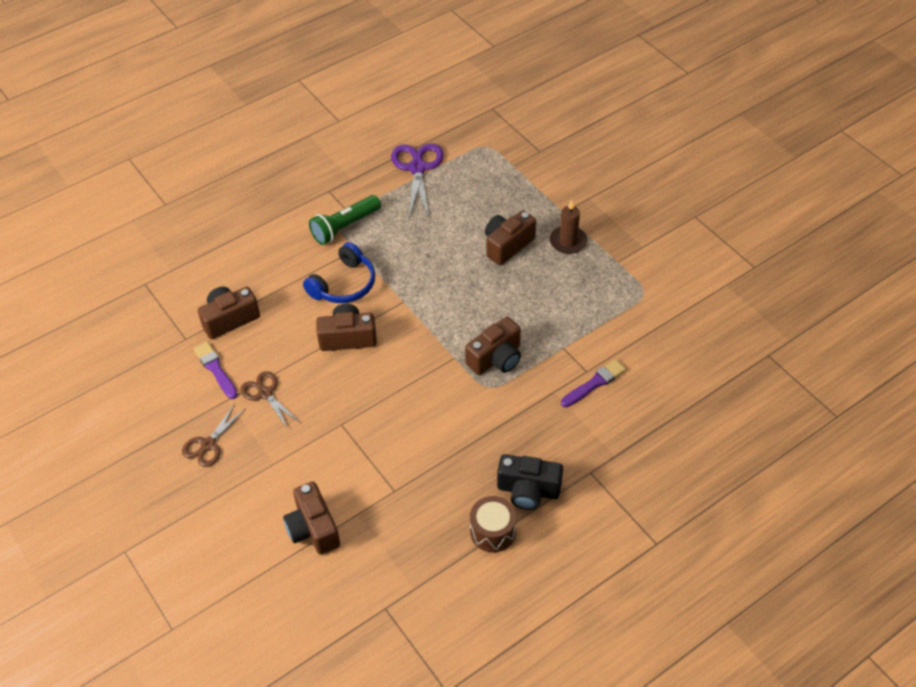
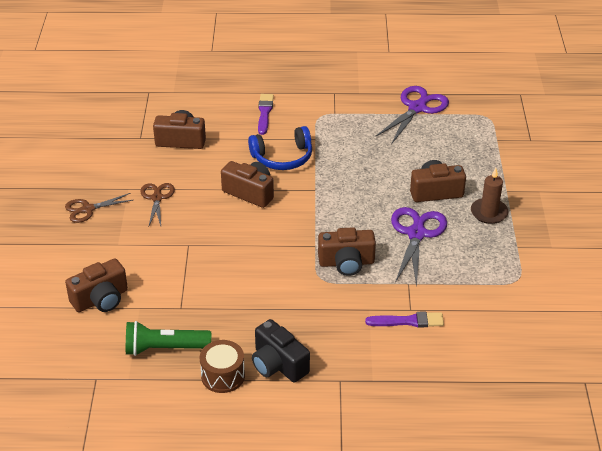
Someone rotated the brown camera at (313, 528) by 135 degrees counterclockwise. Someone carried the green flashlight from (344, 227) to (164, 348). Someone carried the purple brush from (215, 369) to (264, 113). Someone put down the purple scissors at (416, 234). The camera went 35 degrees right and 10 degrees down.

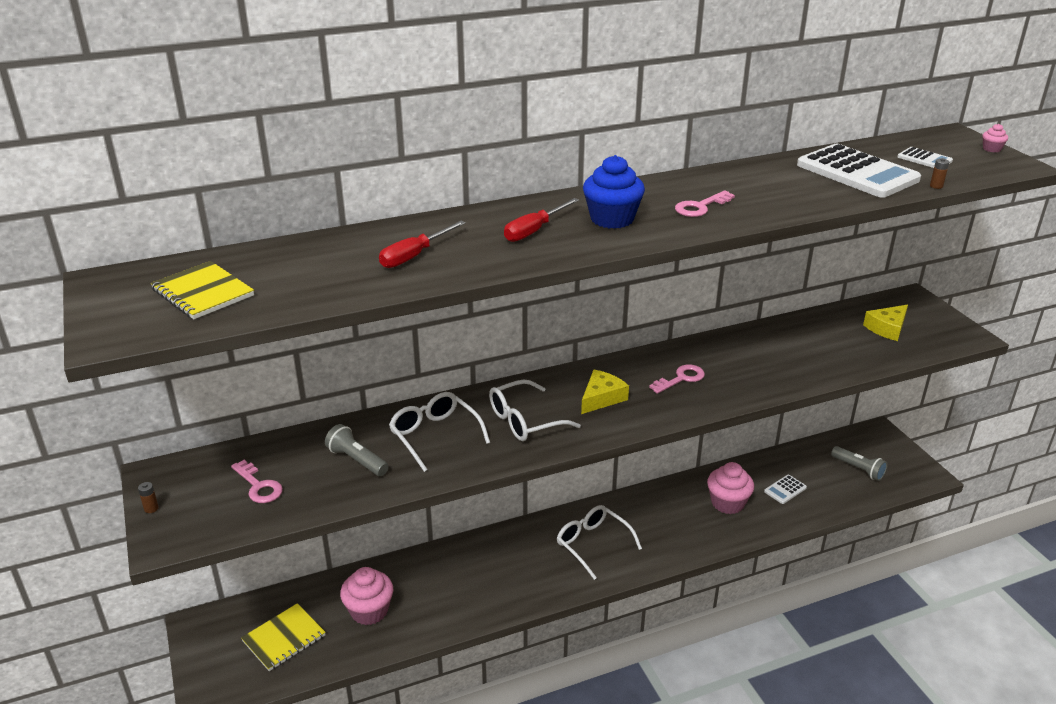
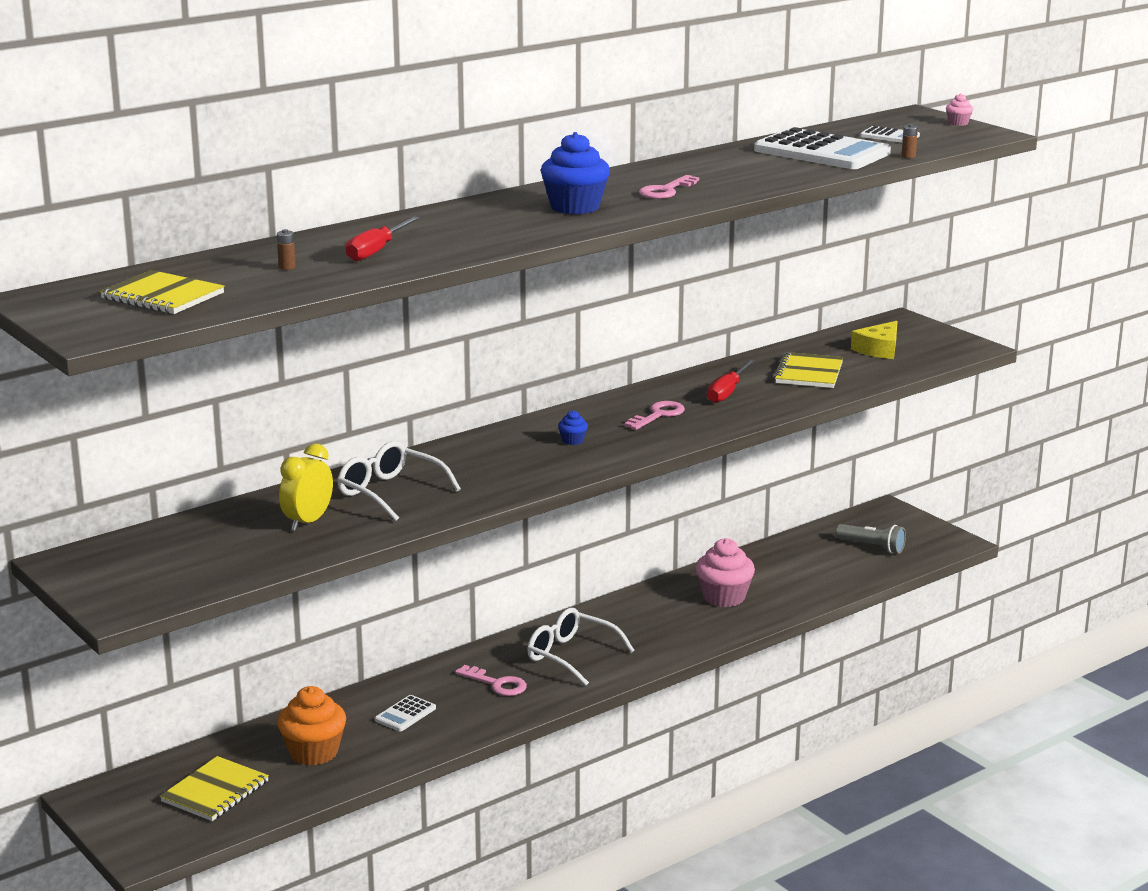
Someone carried the brown battery from (151, 508) to (287, 267). Someone repainted the pink cupcake at (369, 611), which became the orange cupcake at (313, 752). Someone swapped the grey flashlight at (356, 460) for the yellow clock at (308, 522). Someone carried the white calculator from (785, 490) to (405, 714). Someone carried the pink key from (259, 486) to (497, 684). Someone swapped the yellow cheese at (602, 398) for the blue cupcake at (572, 441). Someone carried the red screwdriver from (534, 230) to (727, 392). Someone put down the yellow notebook at (809, 373). Someone took away the white glasses at (524, 421). The camera went 15 degrees left and 10 degrees down.

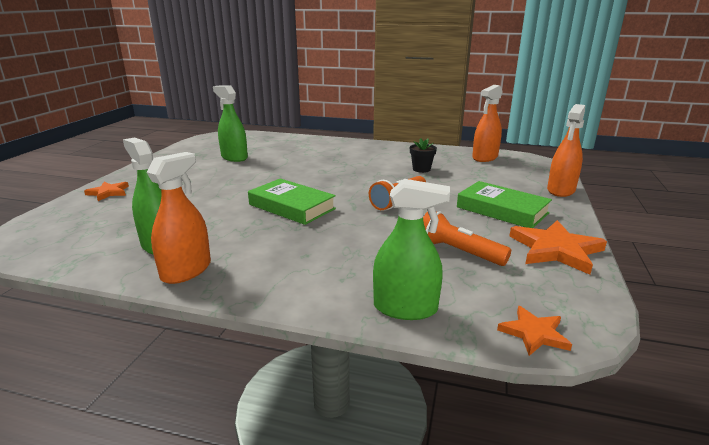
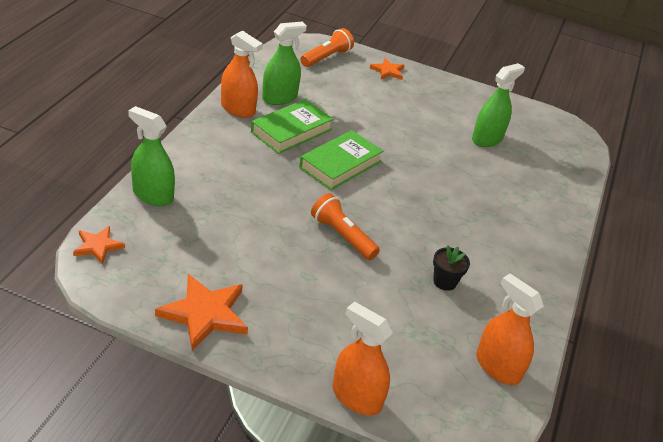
Someone rotated the green spray bottle at (405, 308) by 105 degrees clockwise. Someone carried the green book from (502, 210) to (291, 131). Someone carried the orange flashlight from (458, 252) to (326, 57). The camera went 90 degrees right and 15 degrees up.

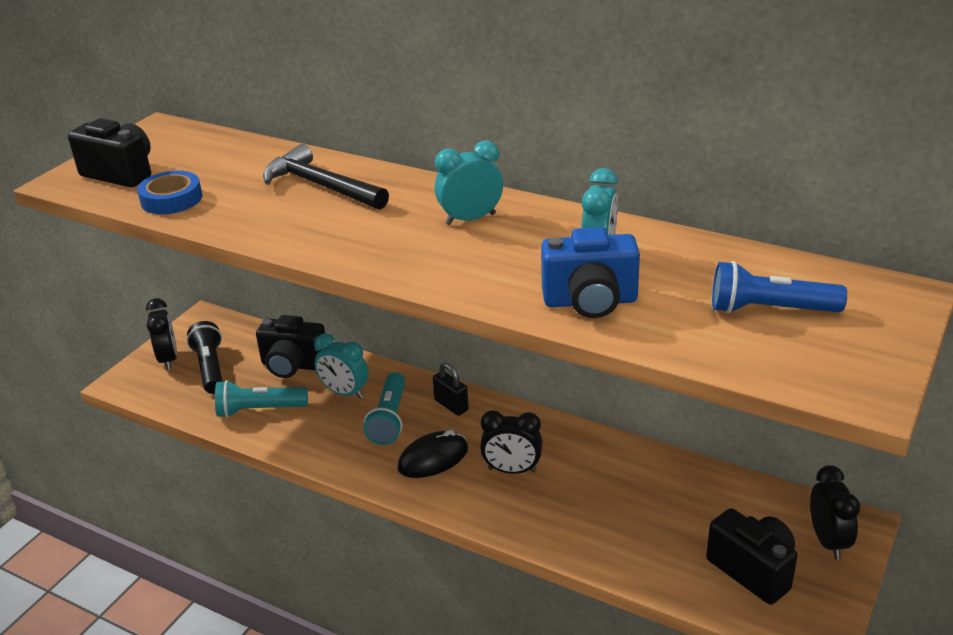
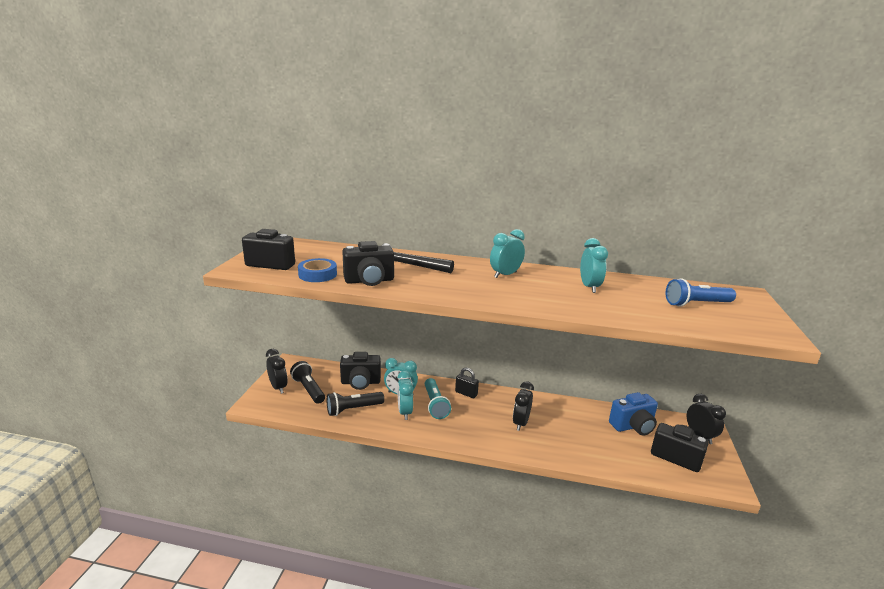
Someone repainted the turquoise flashlight at (259, 410), which became the black flashlight at (353, 409). Someone put down the black camera at (369, 281). Someone put down the turquoise clock at (405, 412). Someone rotated the black clock at (512, 470) by 120 degrees clockwise. Someone carried the blue camera from (590, 302) to (633, 426). Someone took away the black mouse at (433, 458). The camera went 20 degrees left and 10 degrees down.

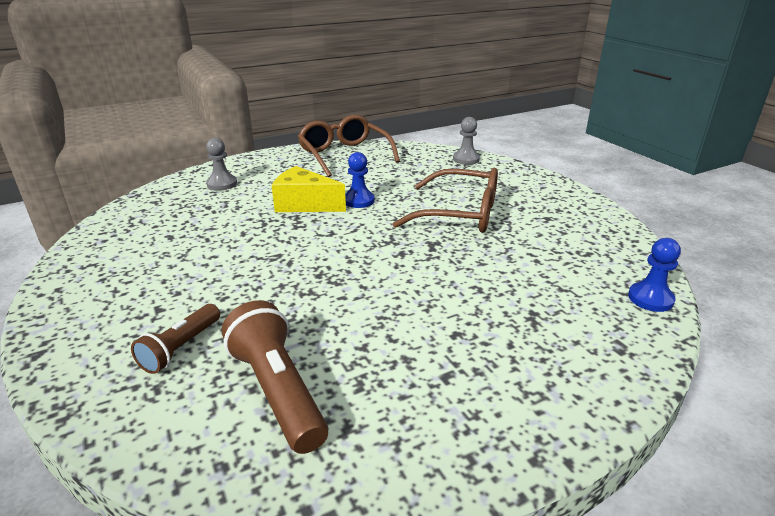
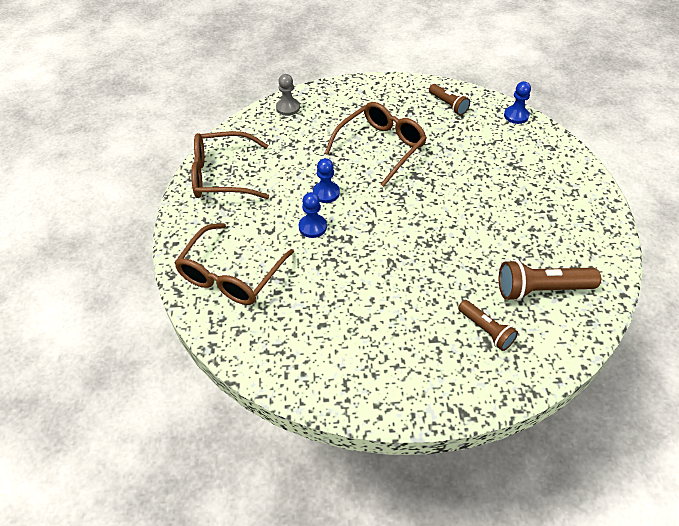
Someone swapped the grey pawn at (222, 184) for the brown glasses at (231, 275). Someone swapped the yellow cheese at (304, 204) for the blue pawn at (312, 227). Someone put down the brown flashlight at (448, 105). The camera went 65 degrees left and 20 degrees up.

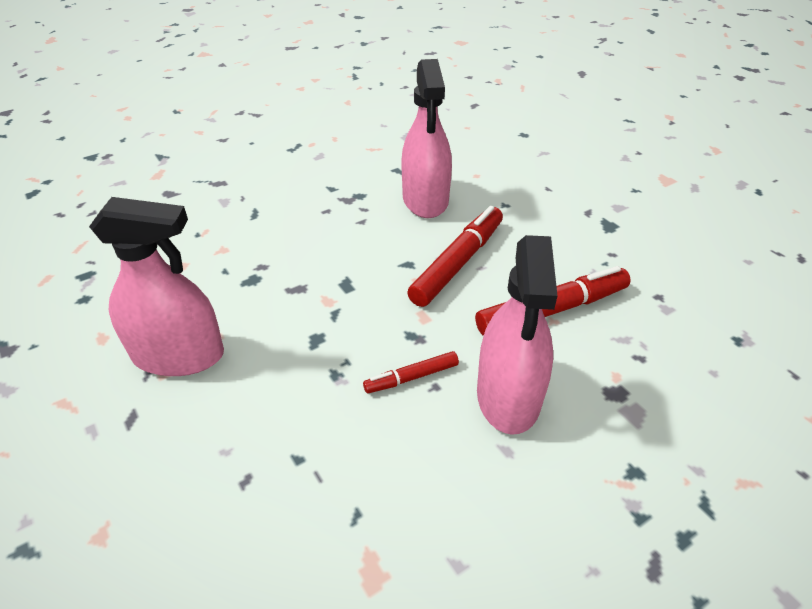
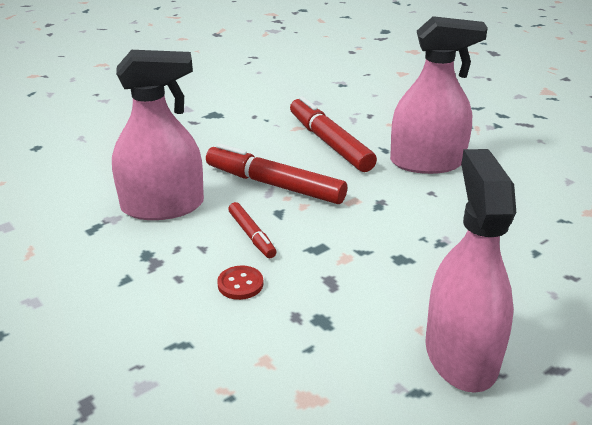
Someone put down the red button at (240, 284). Someone carried the red marker from (412, 377) to (251, 235). The camera went 95 degrees left and 10 degrees down.

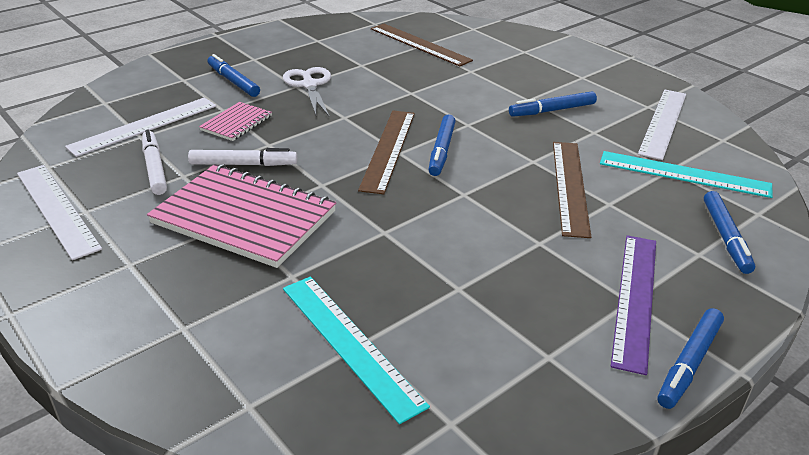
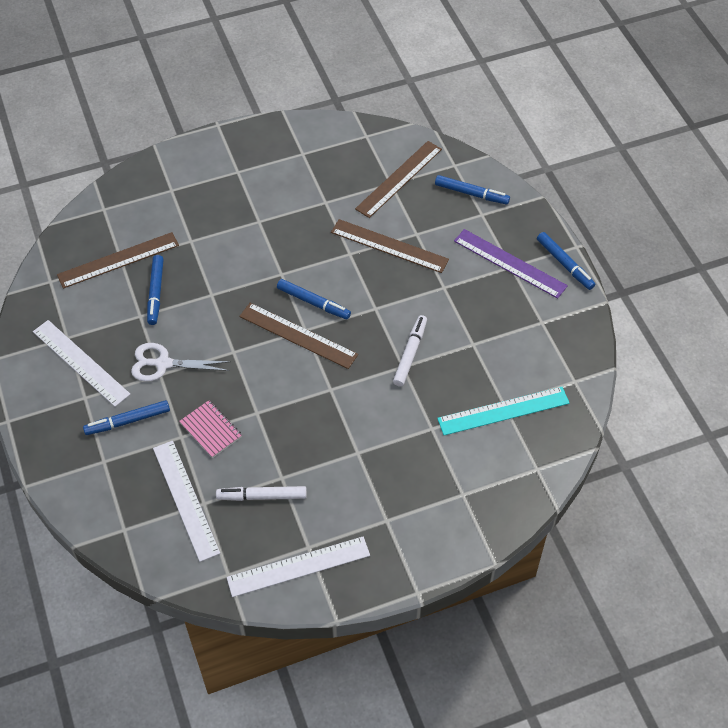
Someone carried the white ruler from (663, 123) to (80, 362). Someone carried the blue marker from (552, 110) to (156, 293). Someone repainted the turquoise ruler at (684, 174), which became the brown ruler at (399, 179). Someone carried the white marker from (243, 164) to (410, 354). Someone took away the pink notebook at (244, 217). The camera went 70 degrees left and 20 degrees up.

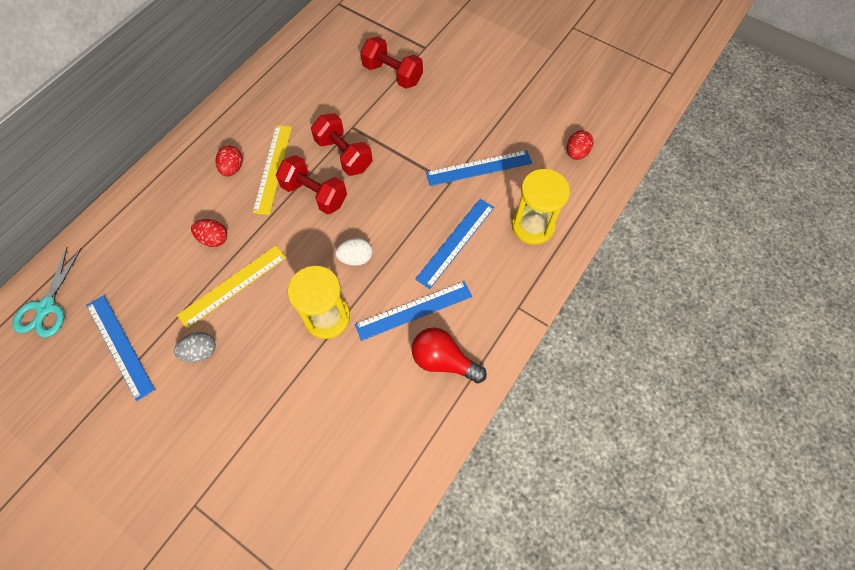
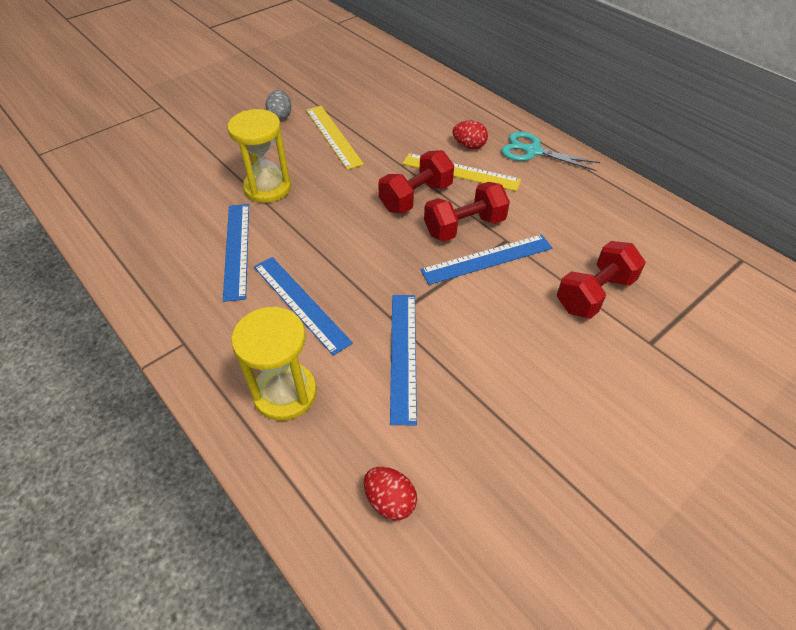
Someone carried the blue ruler from (120, 346) to (487, 259). Someone carried the turquoise scissors from (46, 308) to (532, 151). Someone took away the red egg at (214, 239). Someone took away the white egg at (356, 258). Someone took away the red light bulb at (443, 360). The camera went 105 degrees right and 15 degrees down.

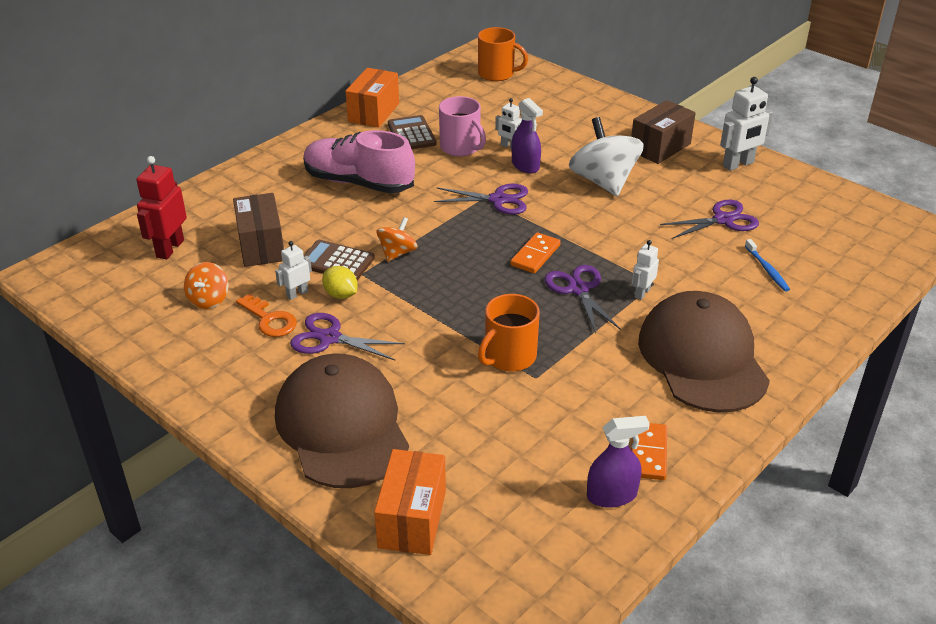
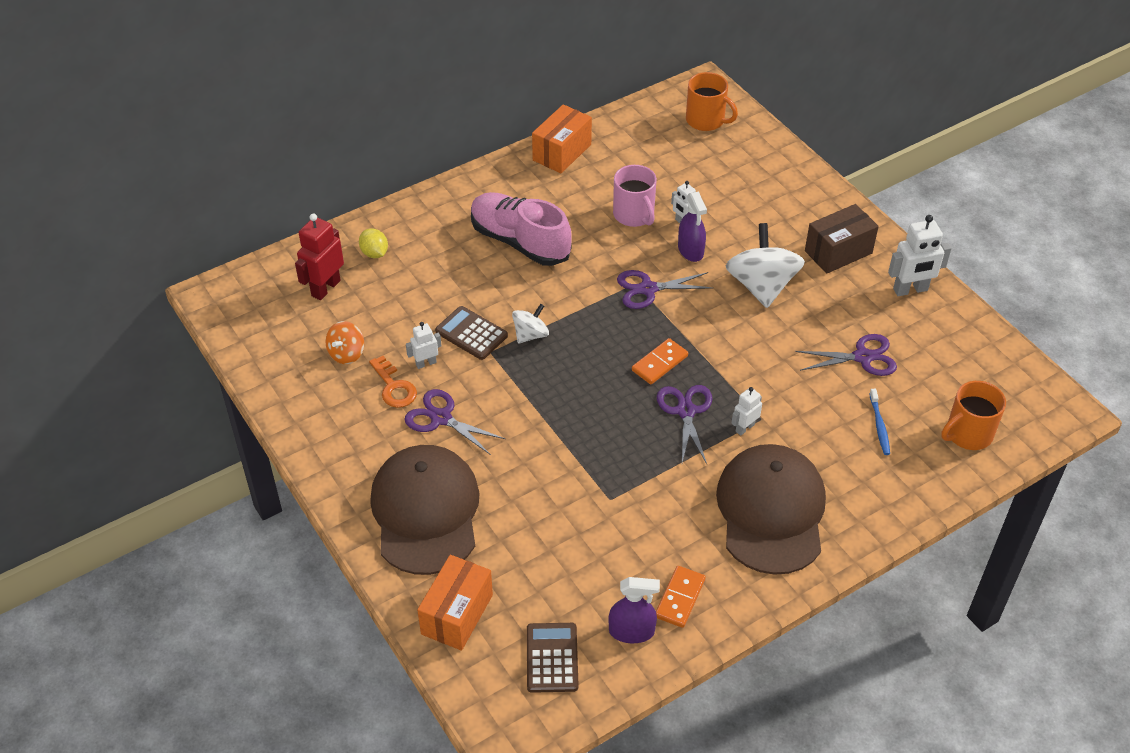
Someone carried the yellow lemon from (341, 295) to (374, 253). Someone repainted the orange spinning top at (397, 253), which became the white spinning top at (530, 335). Someone carried the brown calculator from (411, 134) to (552, 658). Someone rotated the purple scissors at (498, 200) by 150 degrees clockwise. Someone carried the orange mug from (509, 357) to (968, 434). Someone took away the brown box at (261, 246). The camera went 15 degrees right and 10 degrees up.

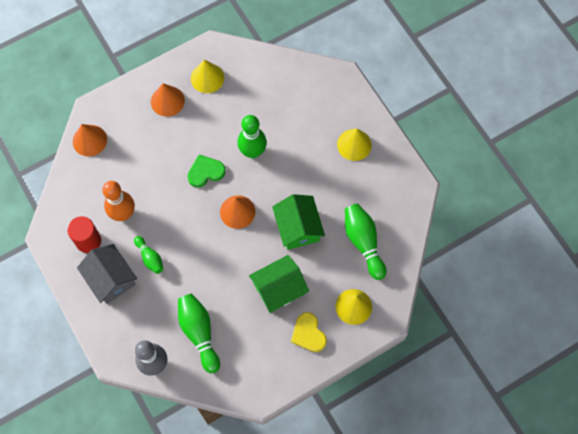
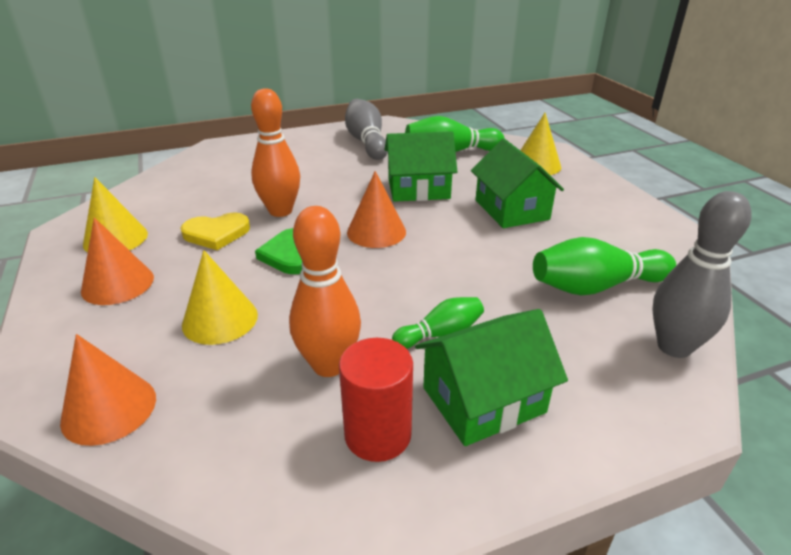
Someone carried the yellow heart from (308, 334) to (216, 233). Someone carried the yellow cone from (354, 144) to (220, 319). Someone repainted the green bowling pin at (252, 151), which became the orange bowling pin at (280, 211). Someone put down the grey bowling pin at (366, 142). Someone repainted the grey house at (110, 279), which became the green house at (483, 400). The camera went 80 degrees left and 35 degrees down.

